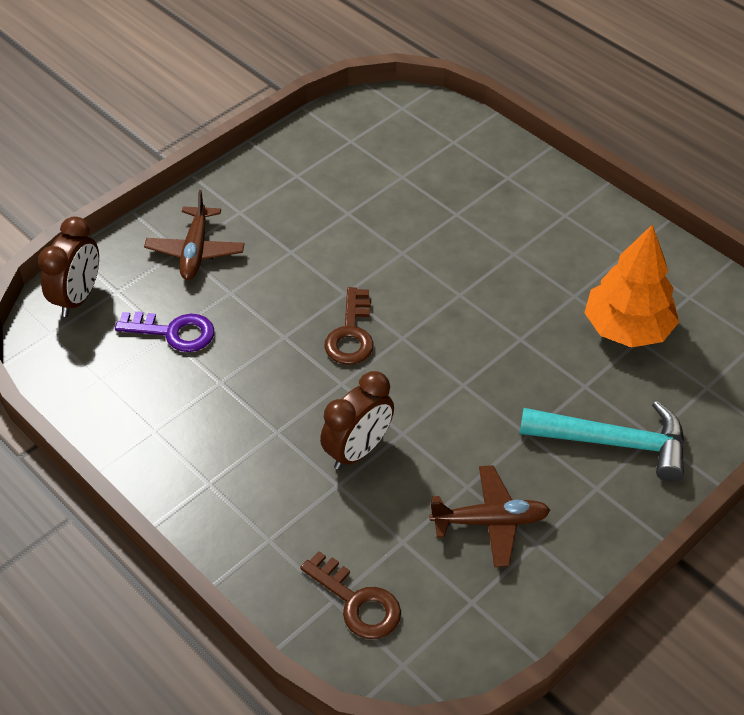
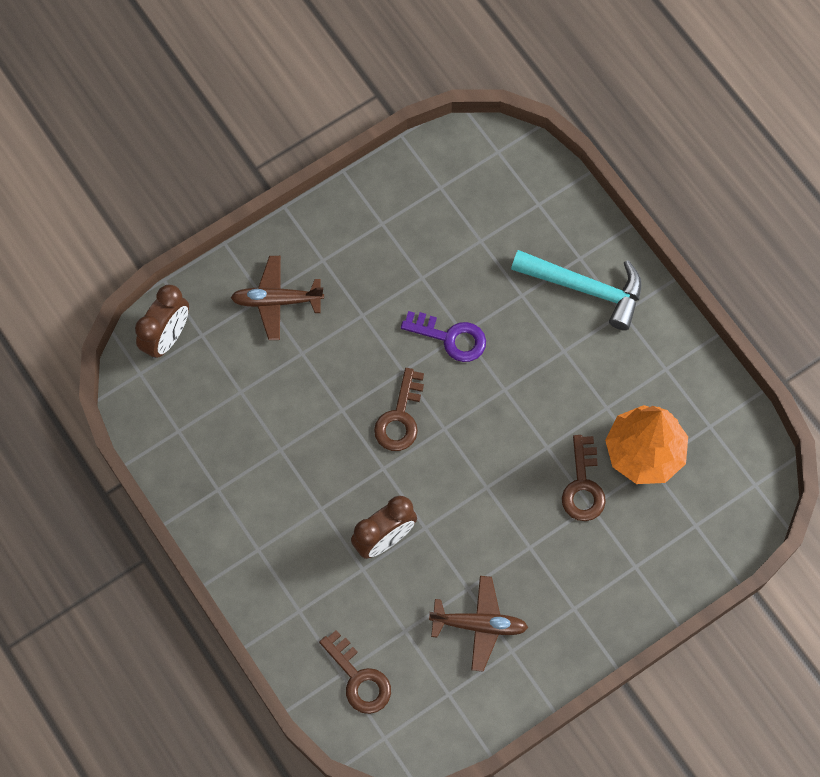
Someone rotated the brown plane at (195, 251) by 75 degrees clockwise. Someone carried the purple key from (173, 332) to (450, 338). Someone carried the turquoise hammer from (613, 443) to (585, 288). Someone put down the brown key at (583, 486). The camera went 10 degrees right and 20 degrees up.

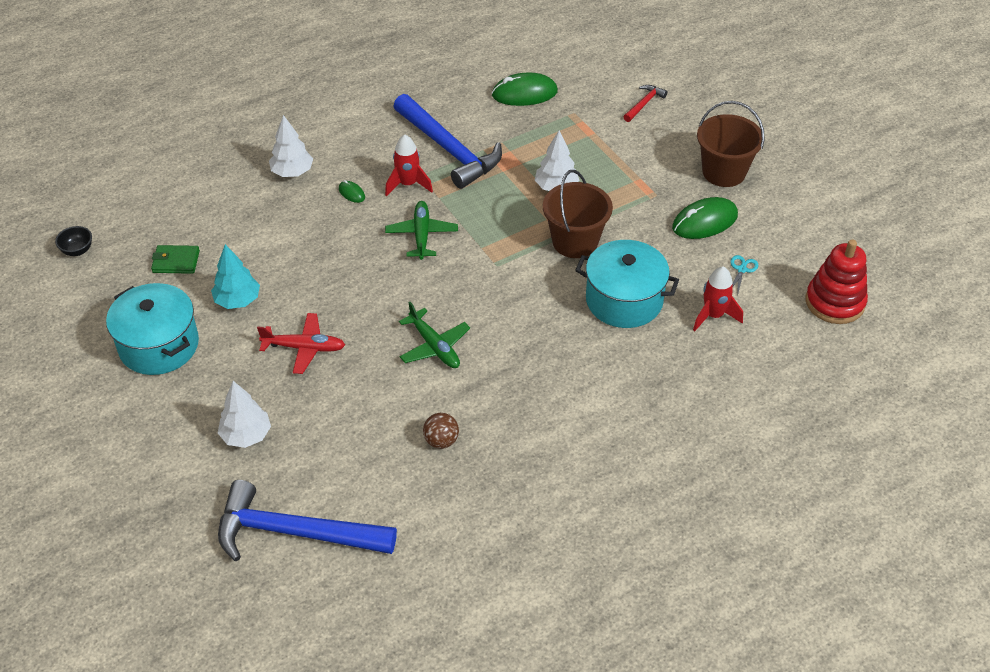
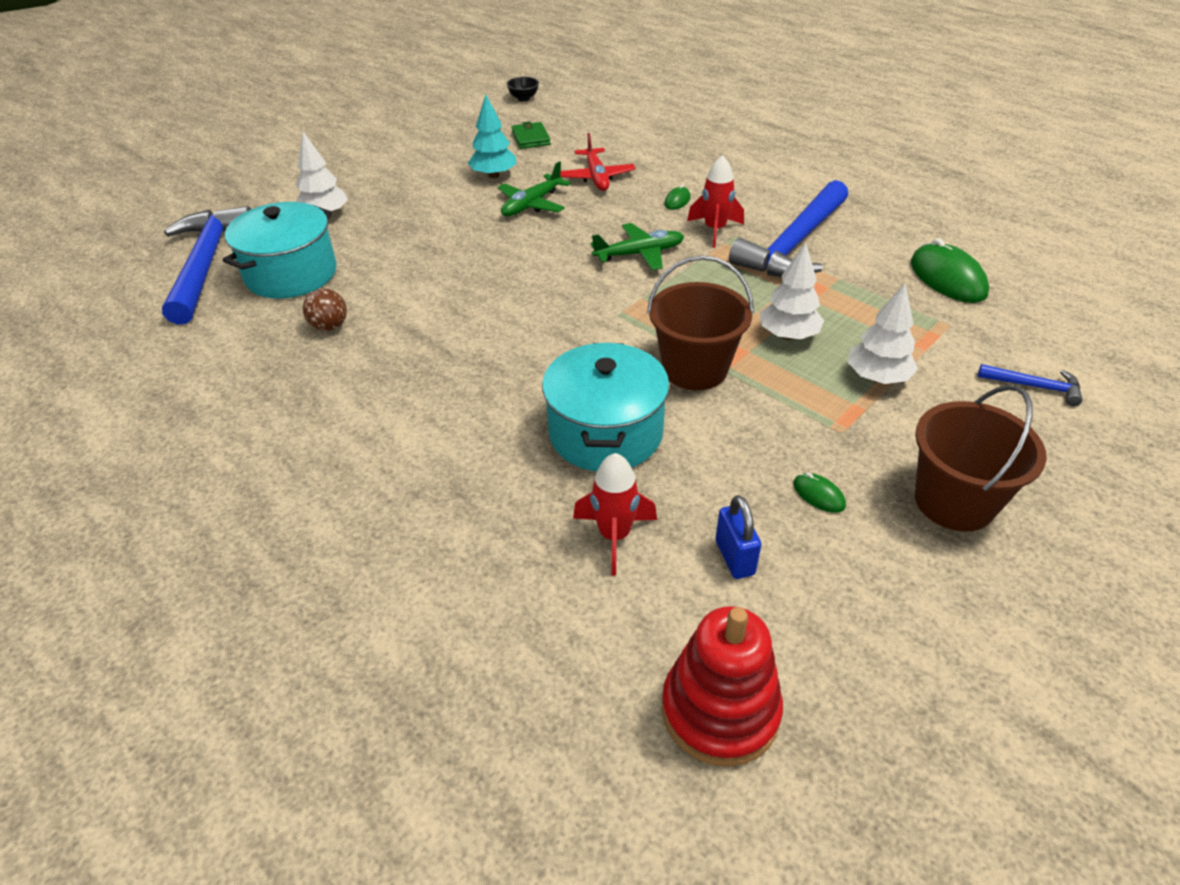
Someone carried the turquoise pot from (159, 345) to (291, 274). Someone carried the green plane from (434, 346) to (532, 204). Someone carried the red plane from (304, 348) to (596, 177). Someone swapped the turquoise scissors at (742, 269) for the blue padlock at (734, 558). Someone scaled the green mouse at (704, 222) by 0.48. Someone carried the white tree from (292, 172) to (877, 377). Someone repainted the red hammer at (644, 104), which became the blue hammer at (1034, 386). The camera went 75 degrees right and 5 degrees down.

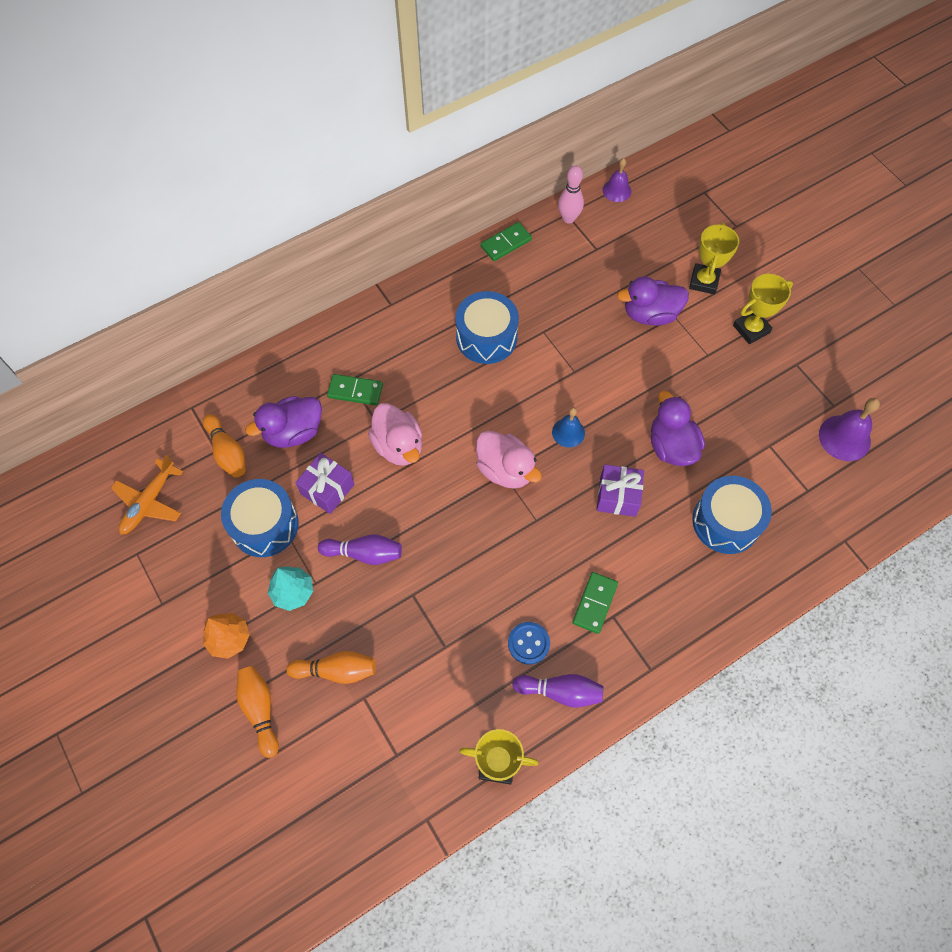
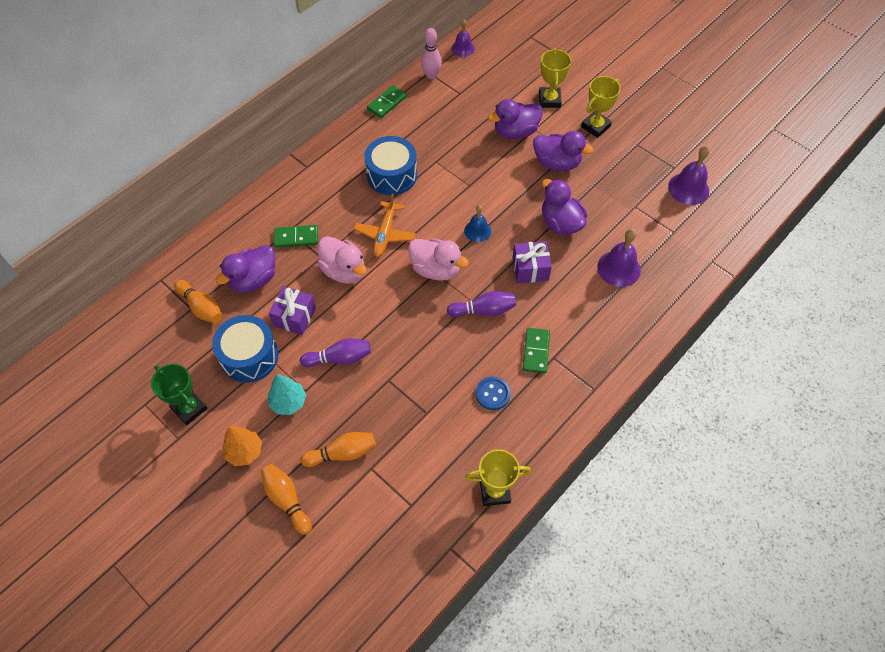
Someone put down the green trophy at (189, 408). Someone carried the orange plane from (149, 502) to (385, 234). Someone carried the purple bowling pin from (560, 692) to (484, 310). Someone put down the purple duck at (557, 163). Someone swapped the blue drum at (726, 522) for the purple bell at (619, 268). The camera went 15 degrees left and 5 degrees down.

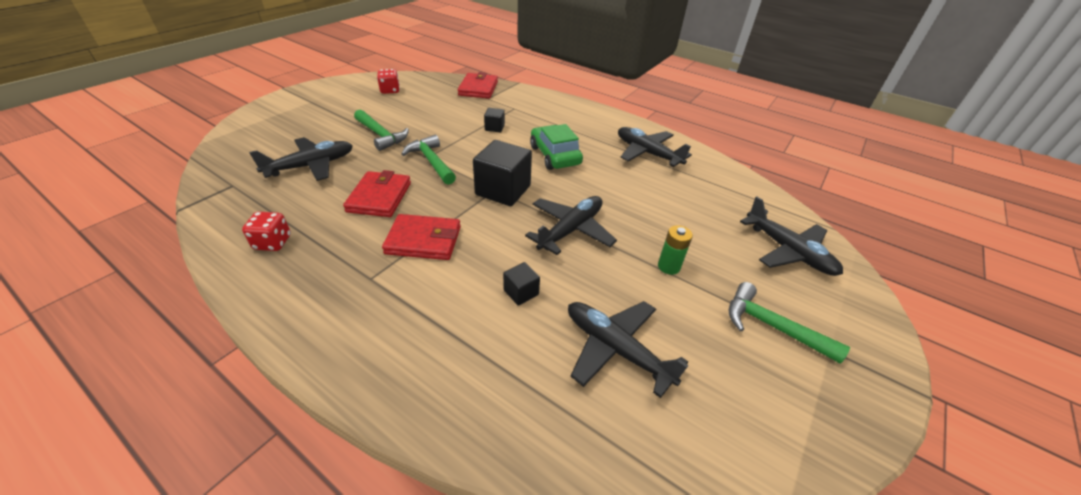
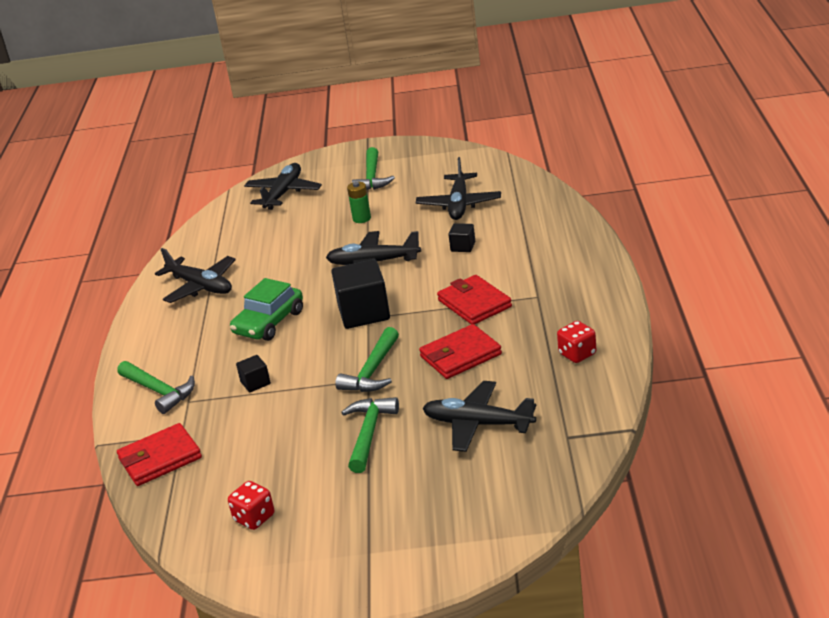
Someone put down the green hammer at (159, 391). Someone rotated the black plane at (647, 153) by 60 degrees counterclockwise. The camera went 120 degrees left and 10 degrees down.

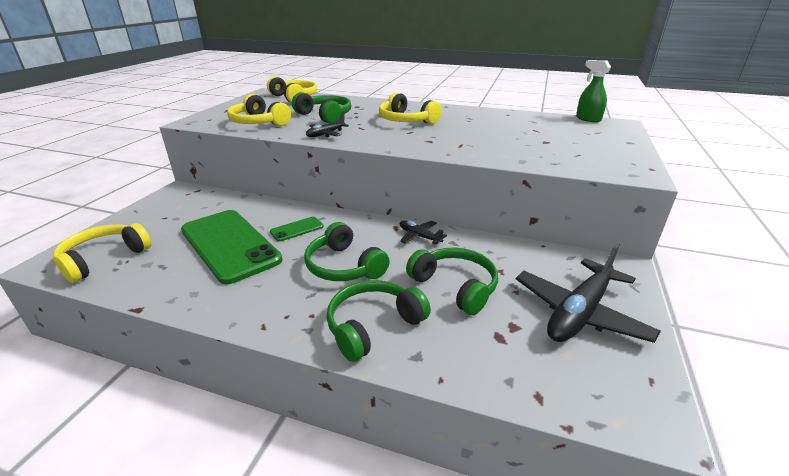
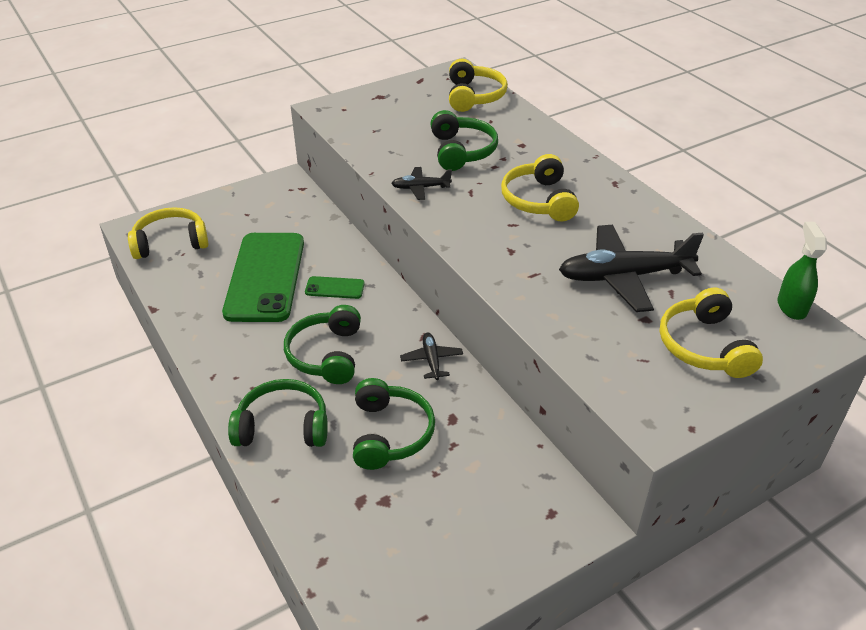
Someone carried the black plane from (579, 312) to (624, 276). Someone carried the yellow headphones from (258, 122) to (704, 346). The camera went 40 degrees right and 10 degrees up.

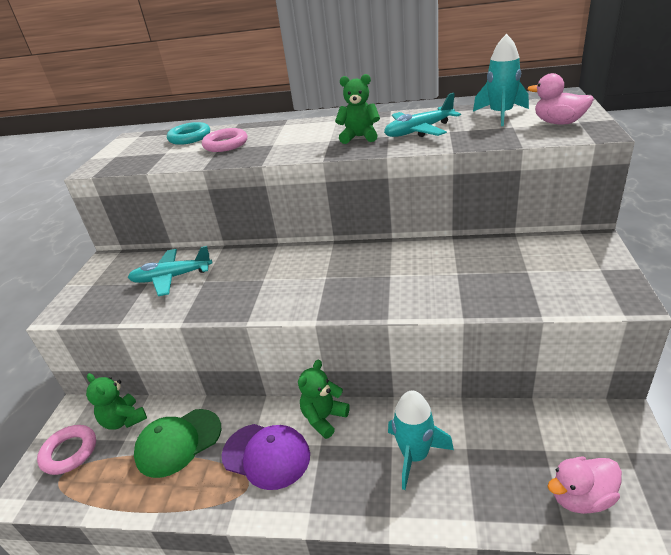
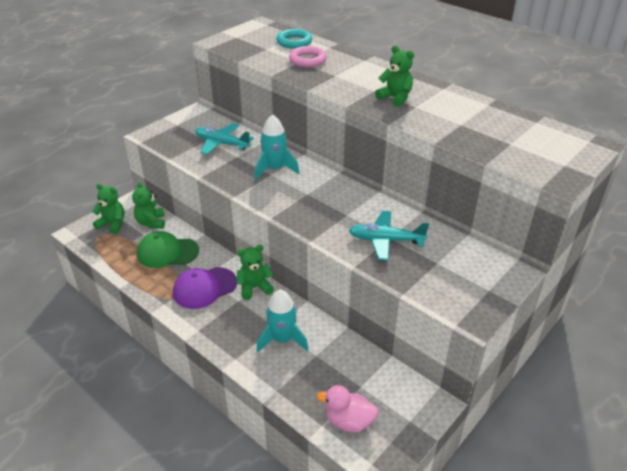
Someone swapped the pink ring at (69, 452) for the green teddy bear at (112, 224). Someone rotated the purple cap at (266, 455) by 90 degrees clockwise. Someone carried the turquoise rocket from (501, 115) to (275, 169). Someone carried the turquoise plane from (419, 131) to (385, 240). Someone took away the pink duck at (558, 123). The camera went 30 degrees right and 5 degrees up.

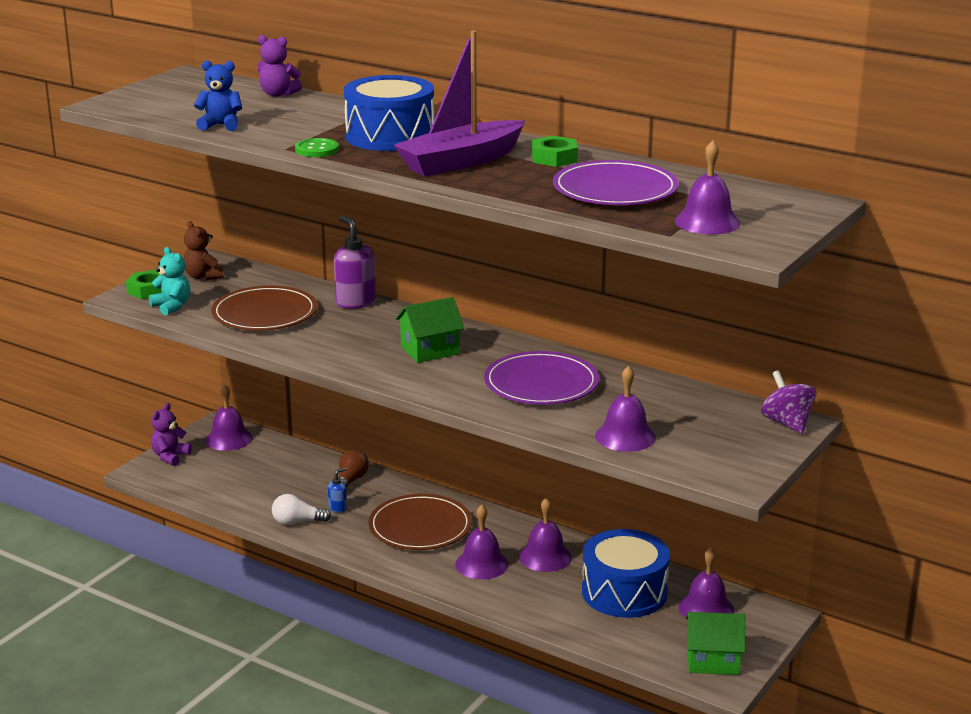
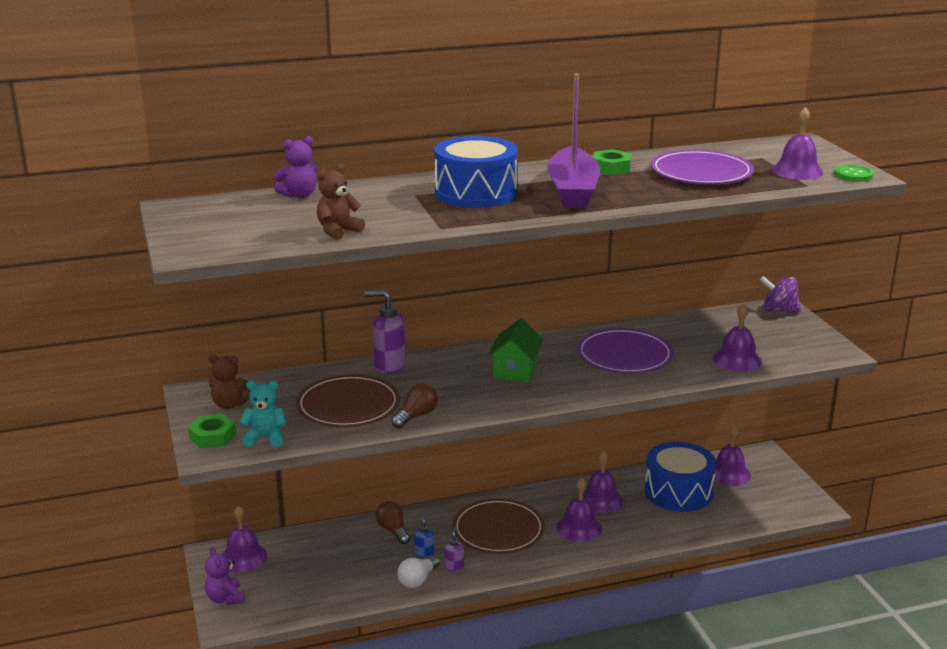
Someone repainted the blue teddy bear at (221, 125), which became the brown teddy bear at (338, 231). Someone put down the brown light bulb at (416, 416). Someone put down the purple soap dispenser at (454, 567). Someone carried the green button from (317, 149) to (853, 175). Someone took away the green house at (712, 660). The camera went 50 degrees left and 0 degrees up.

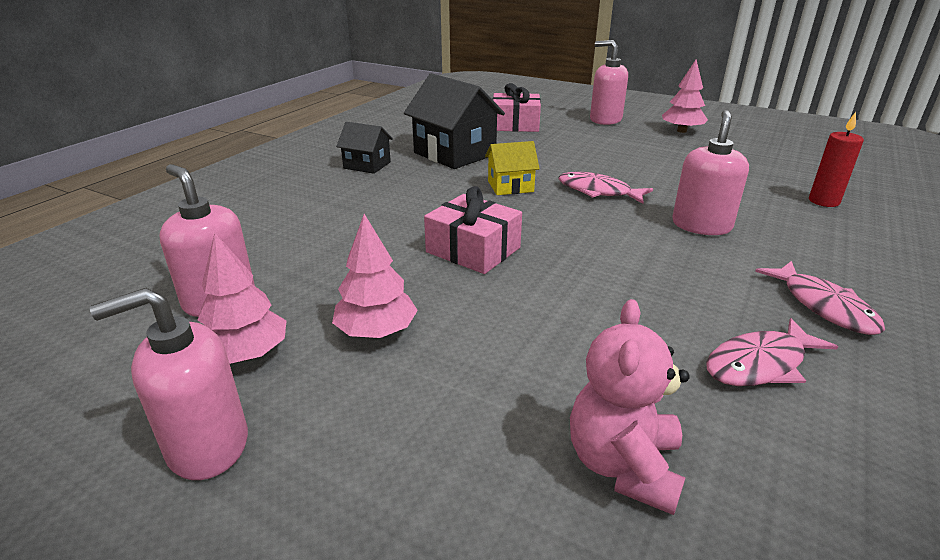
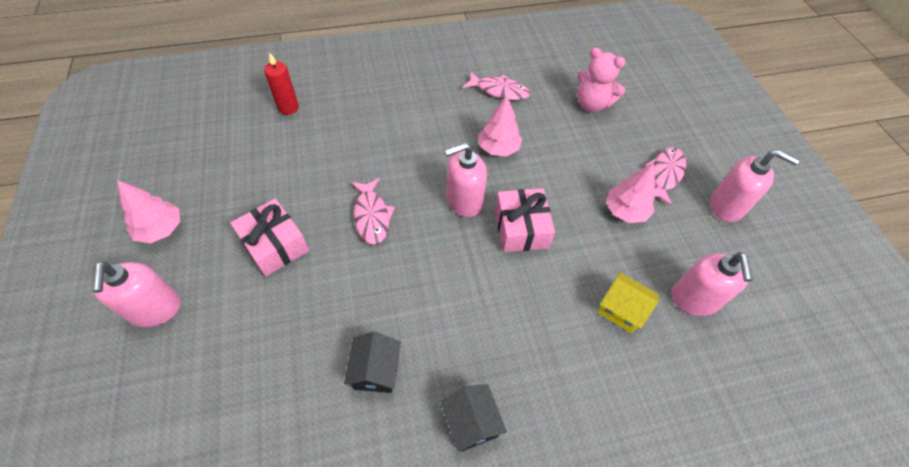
Someone carried the pink gift from (515, 125) to (275, 245). Someone scaled the black house at (455, 154) by 0.55. Someone carried the pink soap dispenser from (701, 225) to (464, 201). Someone carried the pink tree from (246, 354) to (498, 148). Someone rotated the pink teddy bear at (623, 465) by 60 degrees clockwise. Someone carried the yellow house from (510, 186) to (621, 310). Someone carried the pink fish from (823, 306) to (665, 174). The camera went 135 degrees left and 25 degrees up.

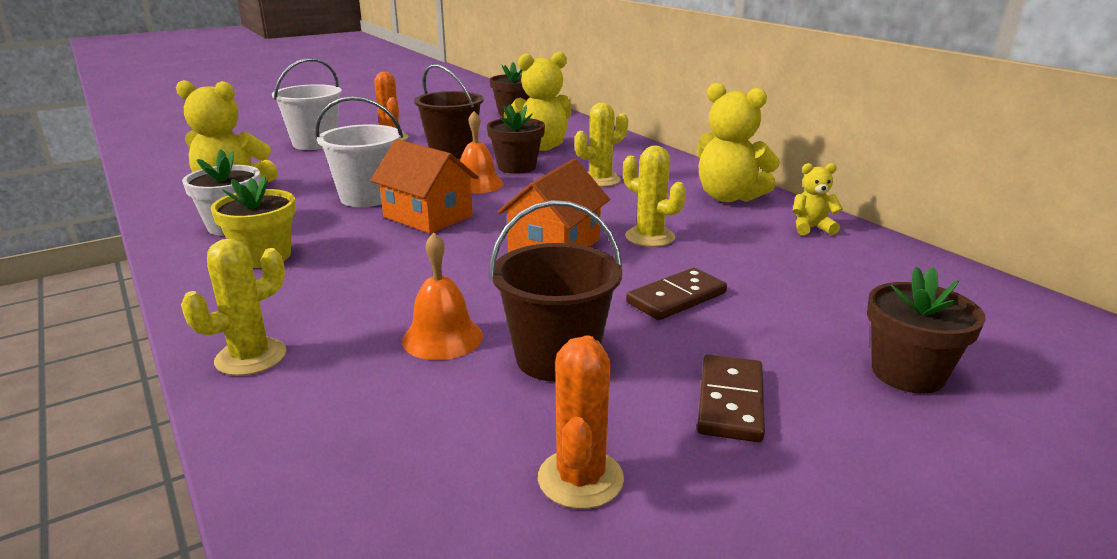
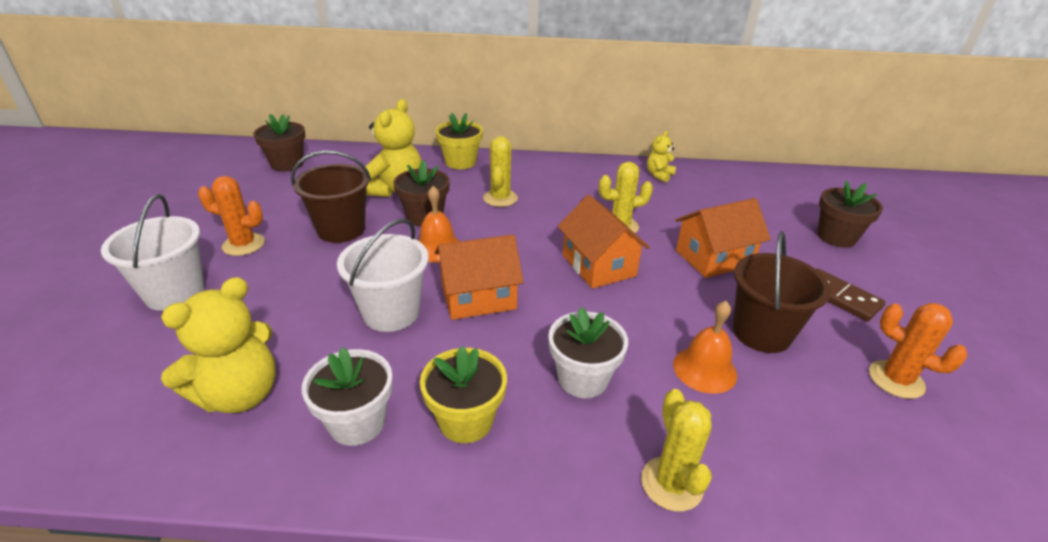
Someone put down the yellow flower pot at (460, 162). Someone put down the white flower pot at (583, 379). Someone swapped the brown domino at (676, 298) for the orange house at (714, 258). Someone took away the yellow teddy bear at (728, 197). The camera went 55 degrees left and 10 degrees up.

